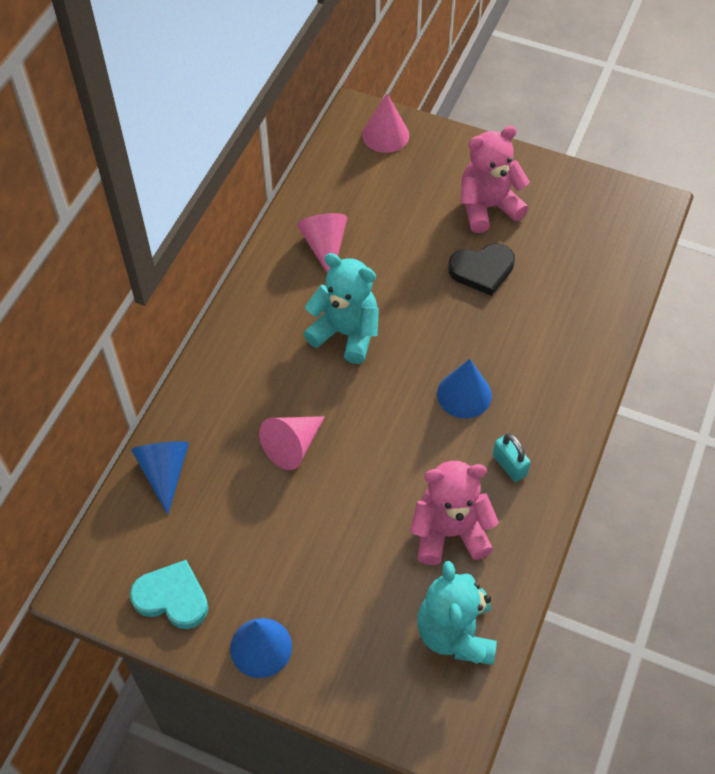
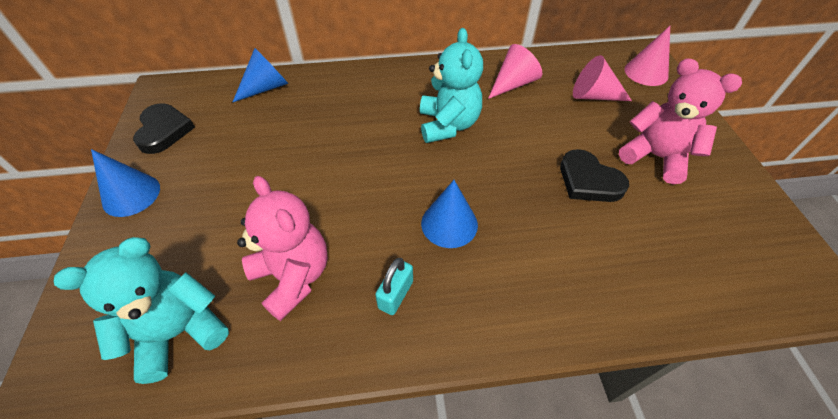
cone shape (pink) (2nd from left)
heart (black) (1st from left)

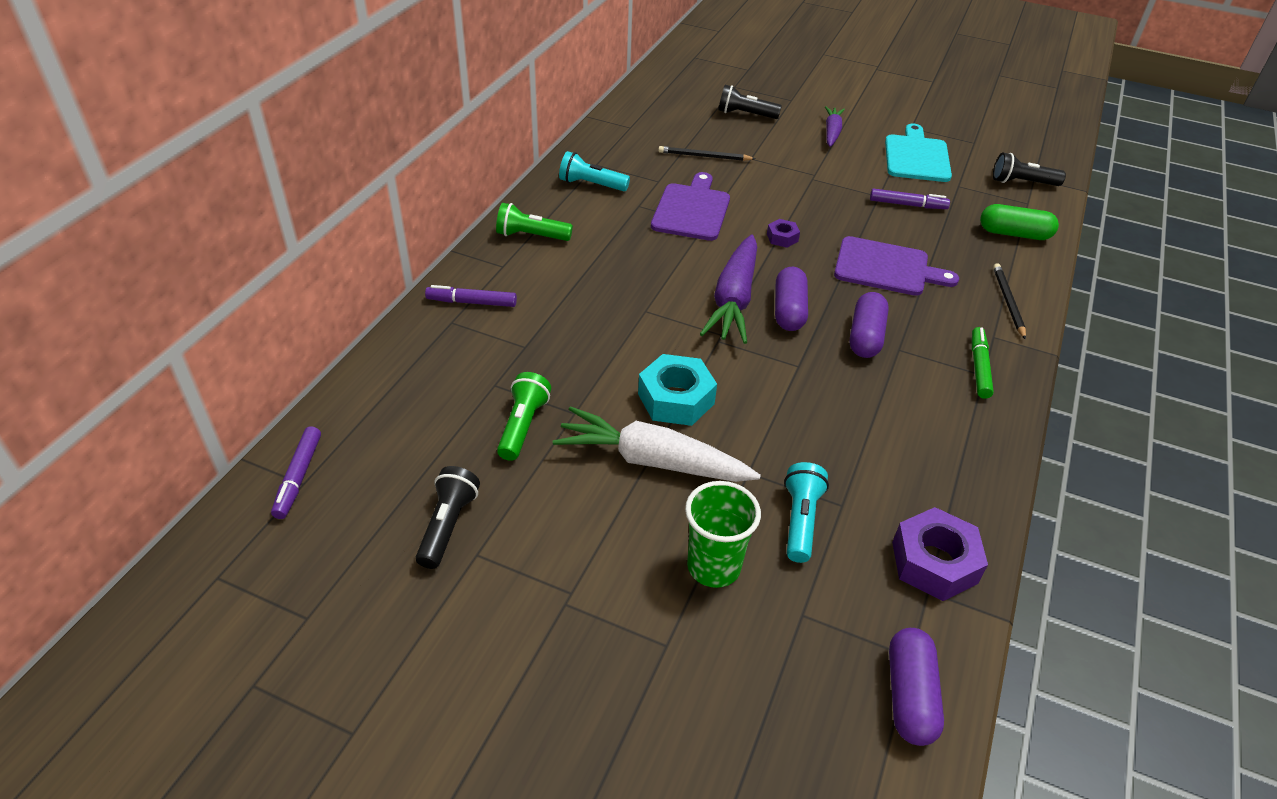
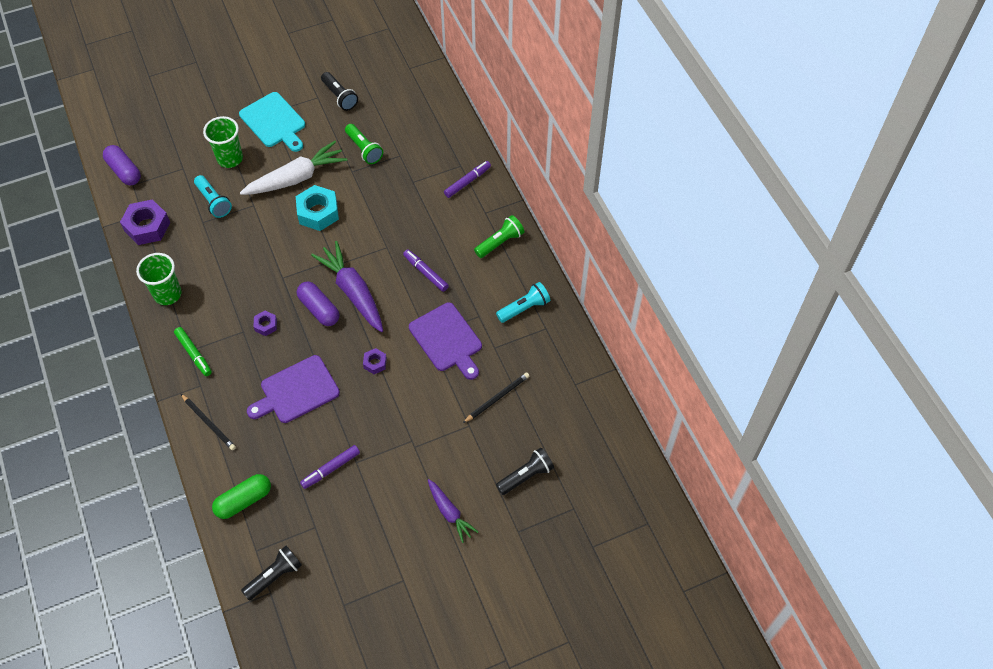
bread board (aqua)
hexagon nut (violet) (2nd from left)
marker pen (violet) (2nd from left)
tumbler (leaf-green) (1st from left)

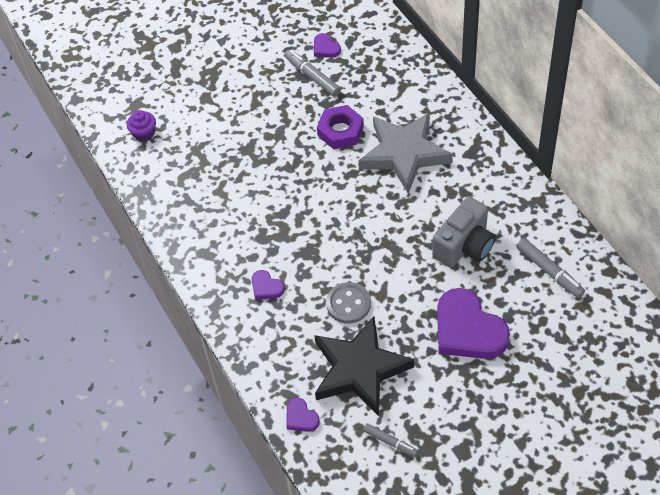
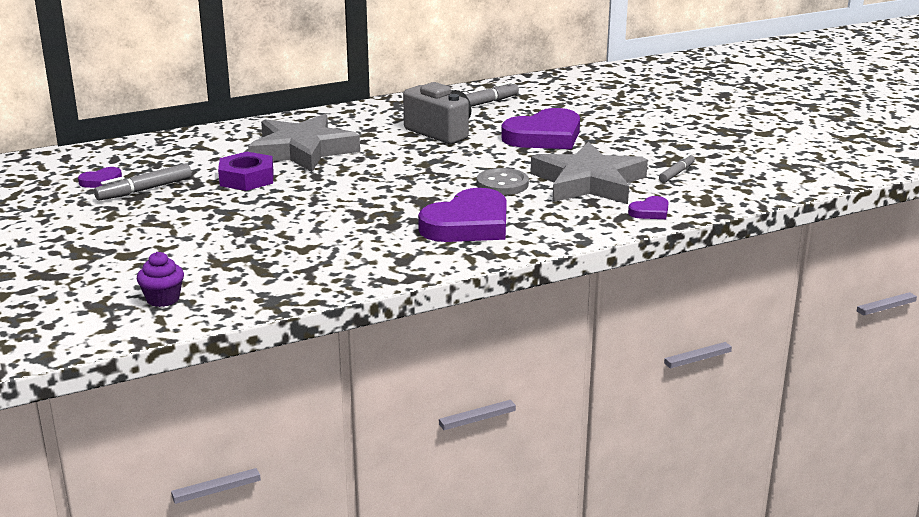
heart (violet) (2nd from left)
star (ash-grey) (2nd from left)

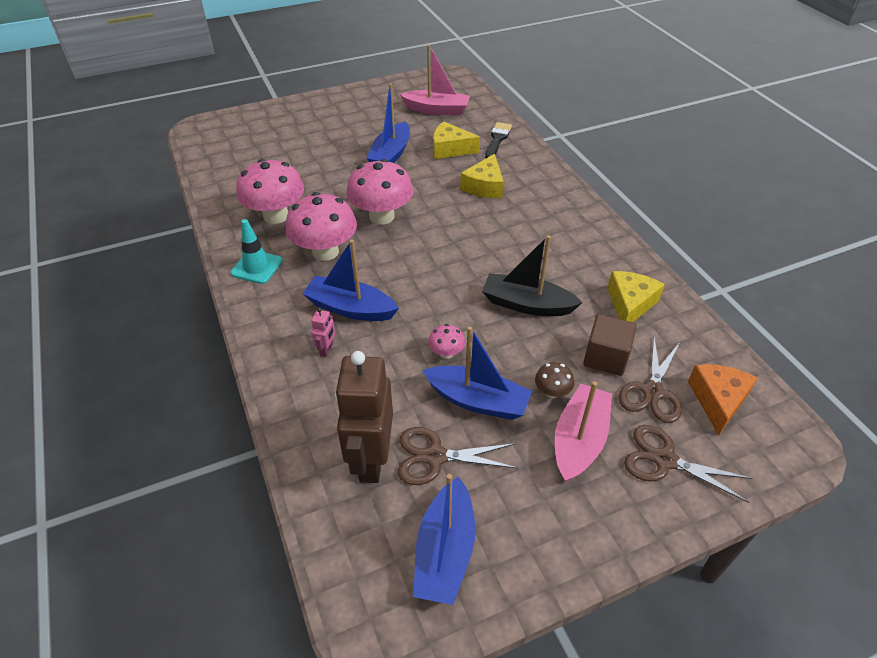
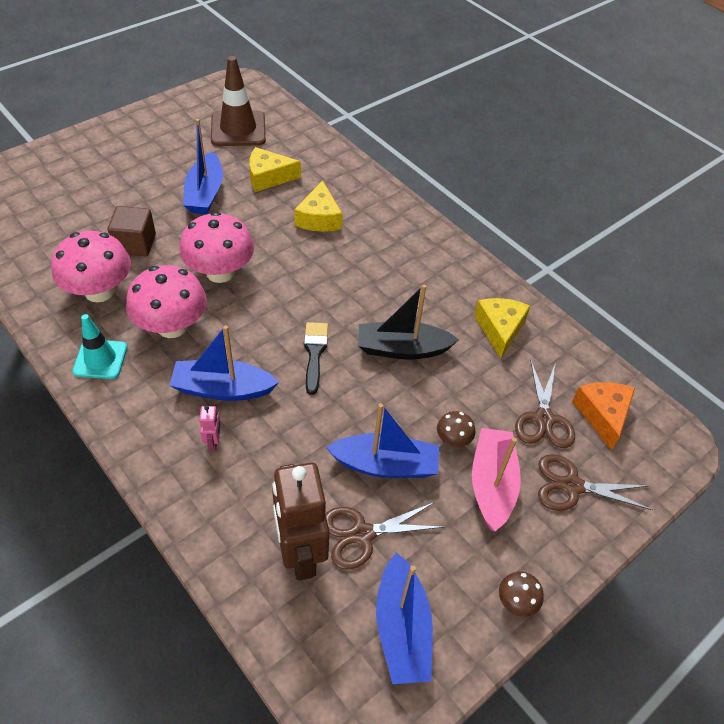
road cone (russet)
paint brush (black)
solid cube (russet)
toadstool (pink) (4th from left in the first image)
toadstool (russet) (2nd from left)

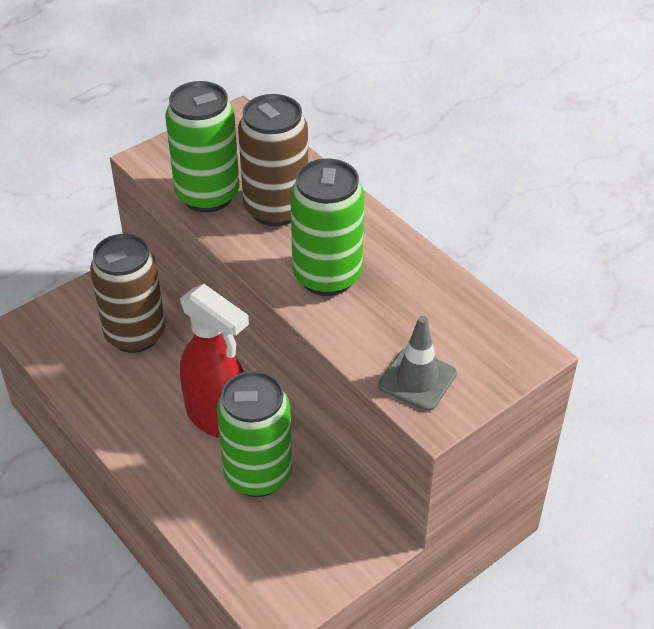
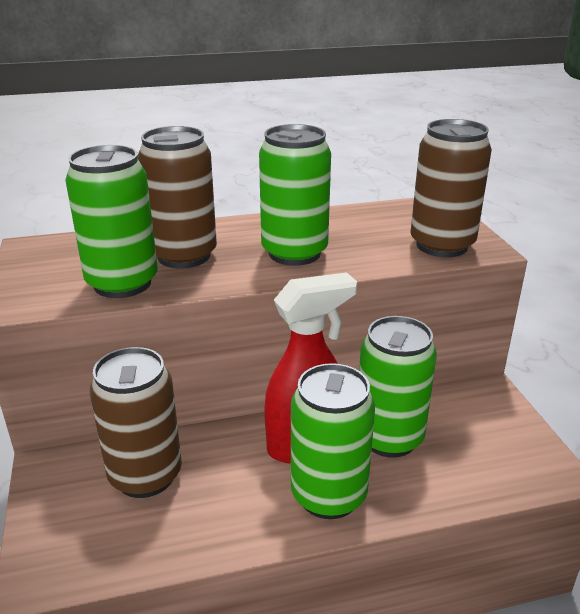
tin (russet) (3rd from left)
tin (leaf-green) (3rd from left)

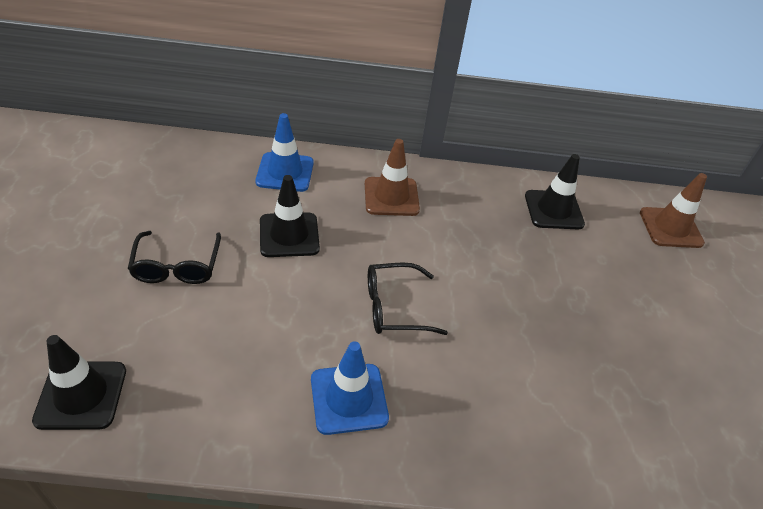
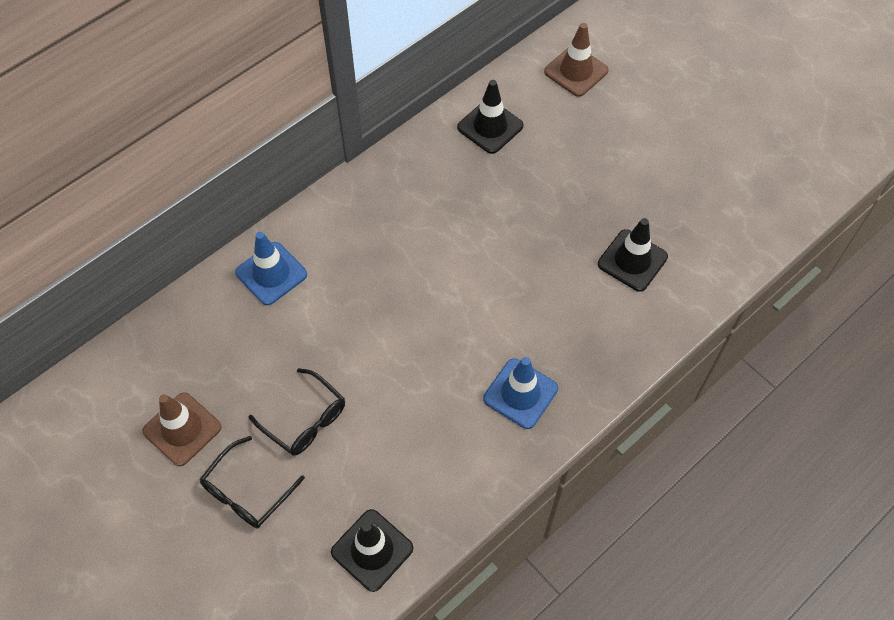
road cone (russet) (1st from left)
road cone (black) (3rd from left)
spectacles (black) (1st from left)

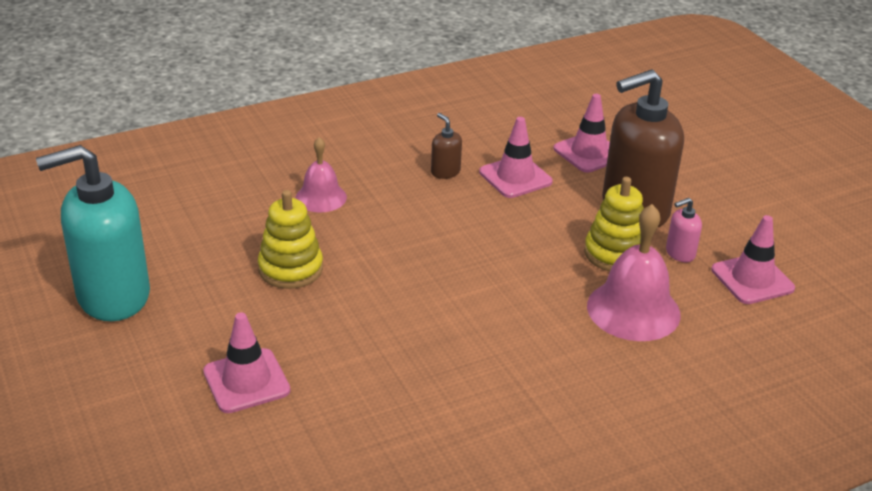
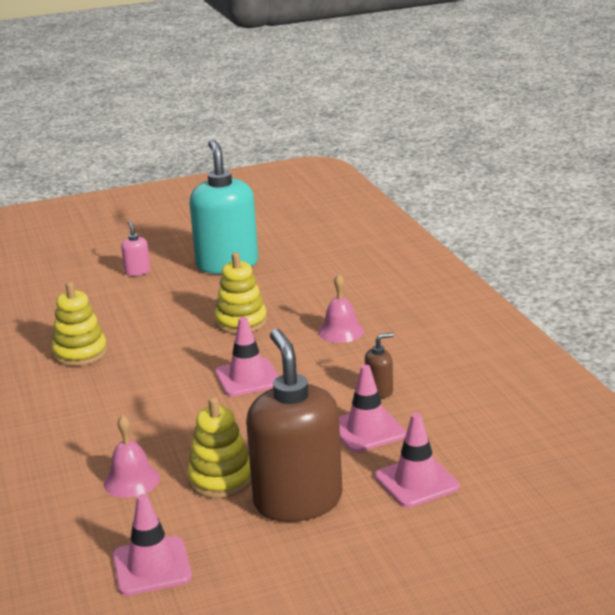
soap dispenser (pink)
bell (pink) (1st from left)
road cone (pink) (2nd from left)
ring stacker (bright yellow) (1st from left)

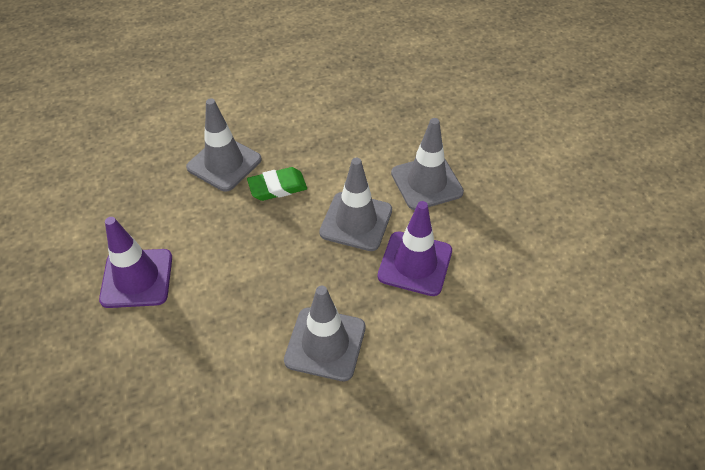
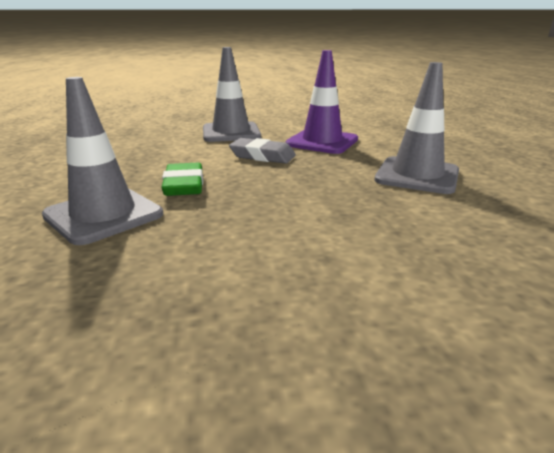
gum eraser (ash-grey)
road cone (violet) (1st from left in the first image)

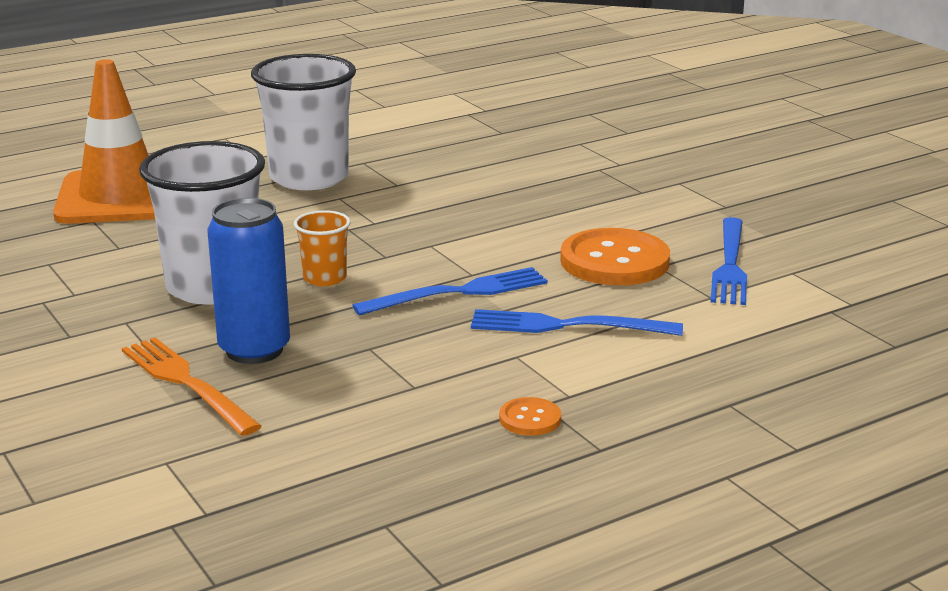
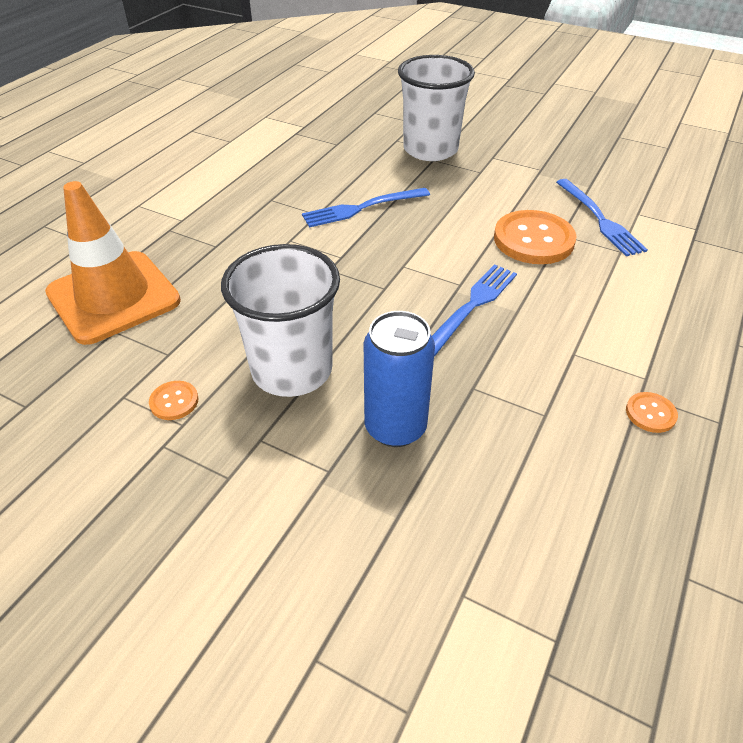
tumbler (snow-white) (2nd from left)
tumbler (orange)
dinner fork (cobalt) (1st from left)
dinner fork (orange)
button (orange) (1st from left)

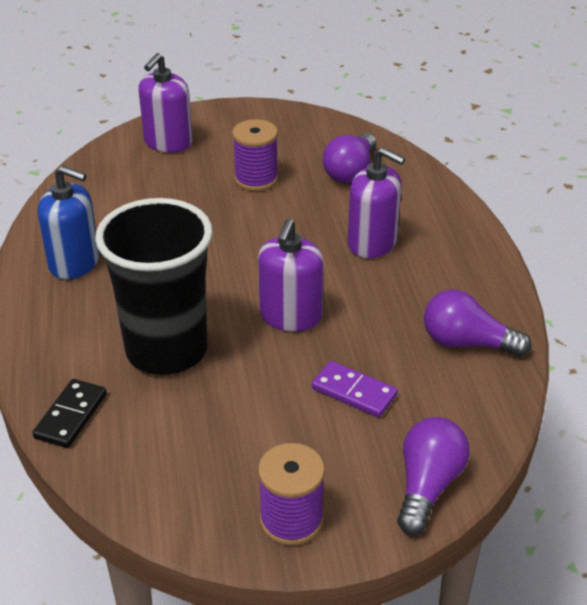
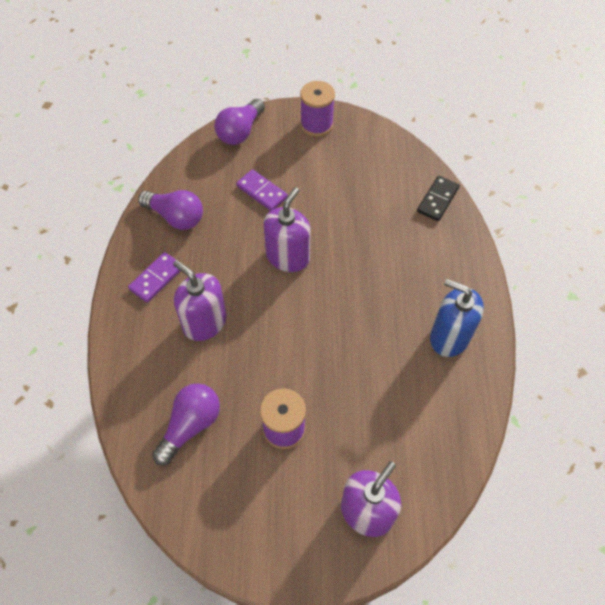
tumbler (black)
domino (violet) (1st from left)

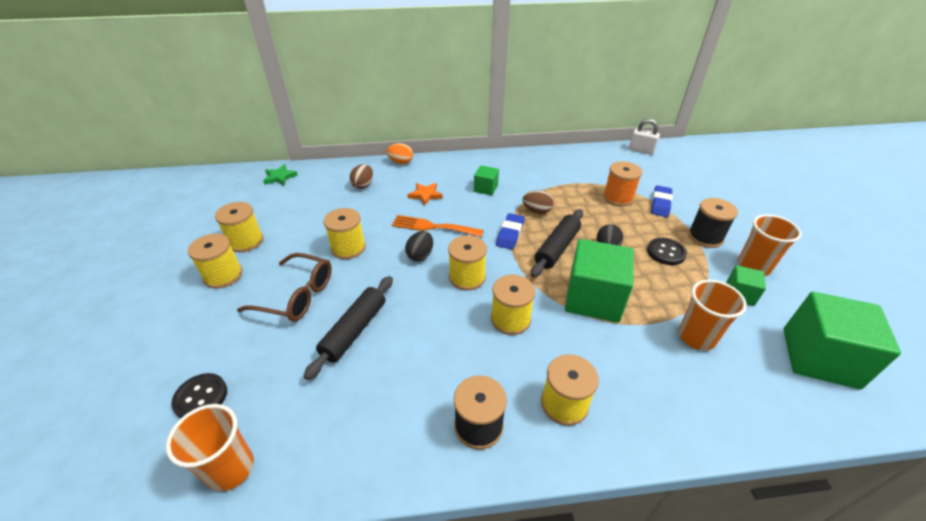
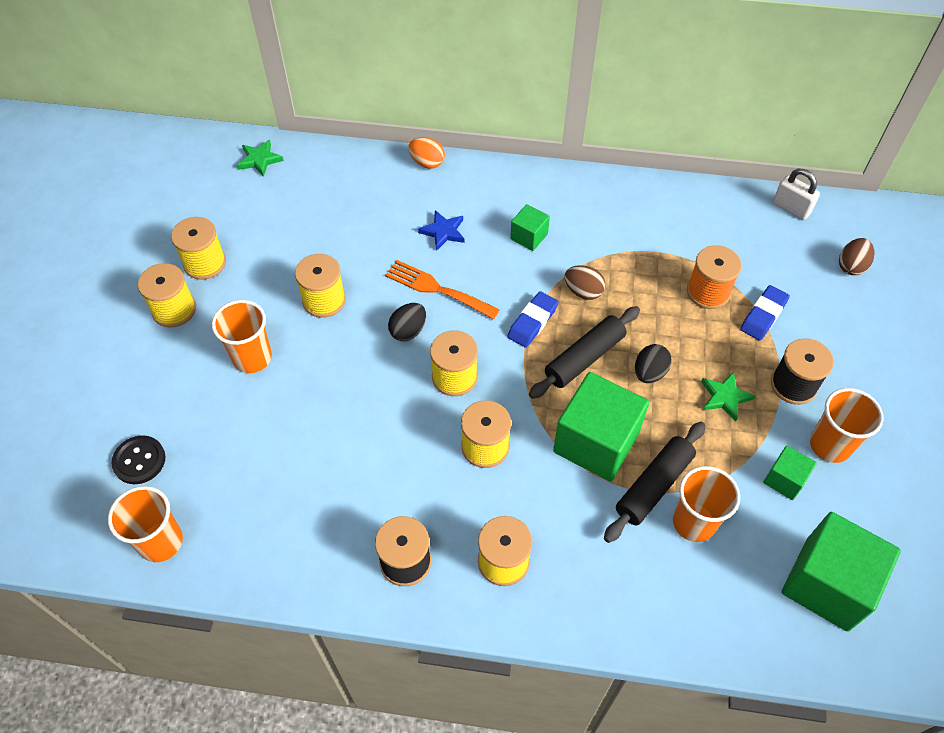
egg shape (russet) (2nd from left)
star (cobalt)
star (leaf-green) (2nd from left)
tumbler (orange) (2nd from left)
dough roller (black) (2nd from left)

